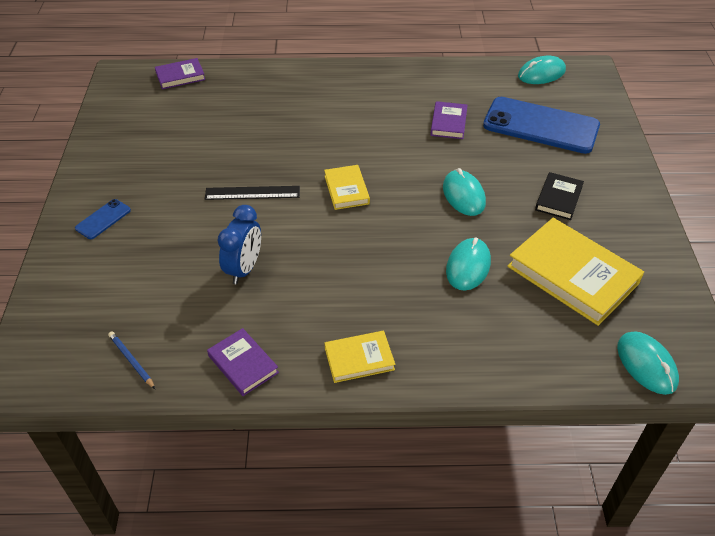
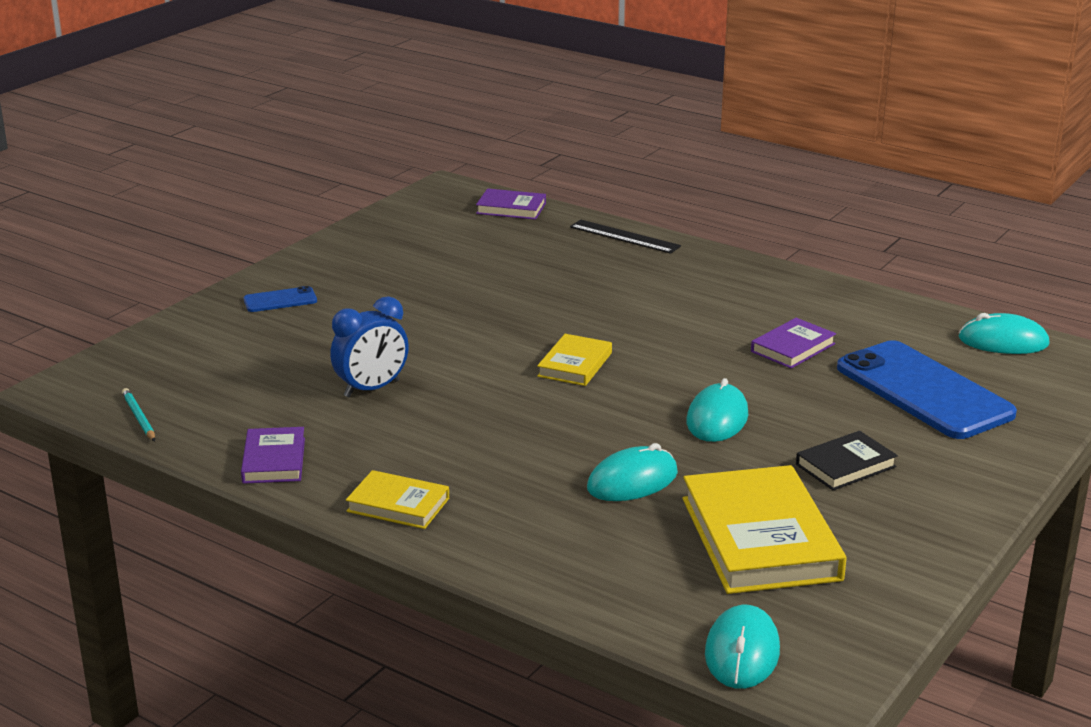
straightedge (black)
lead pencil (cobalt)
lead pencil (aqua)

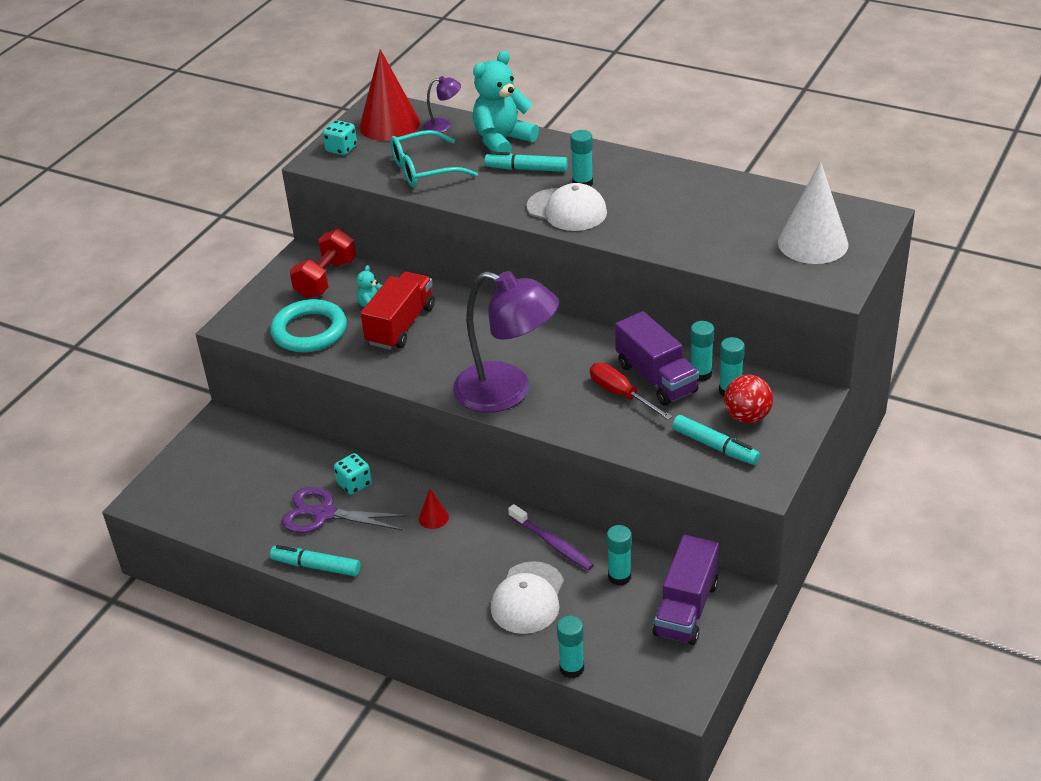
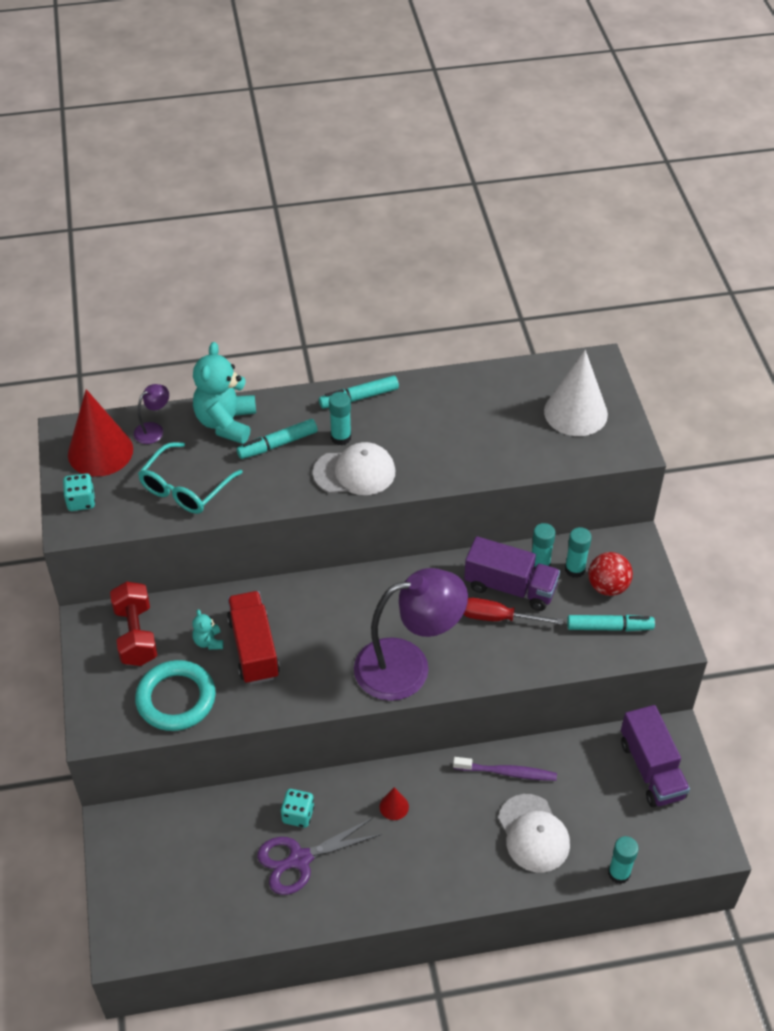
stick of glue (aqua) (3rd from left in the first image)
marker pen (aqua) (2nd from left)

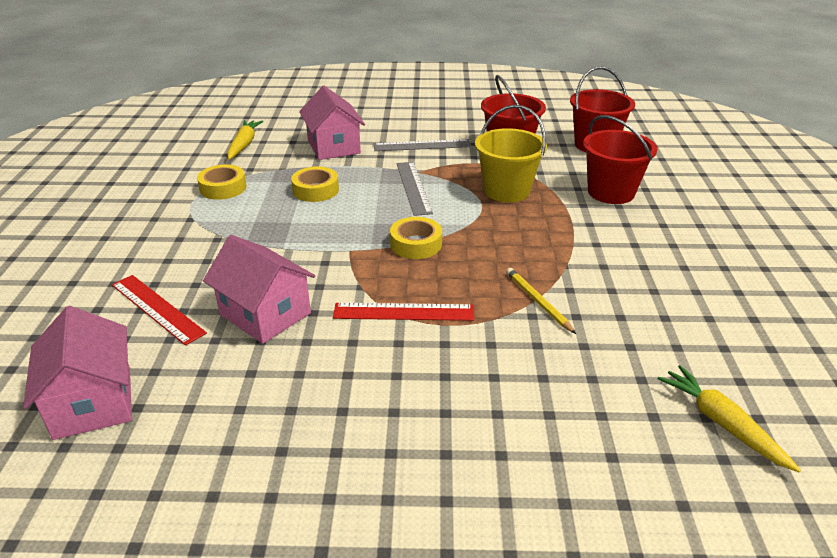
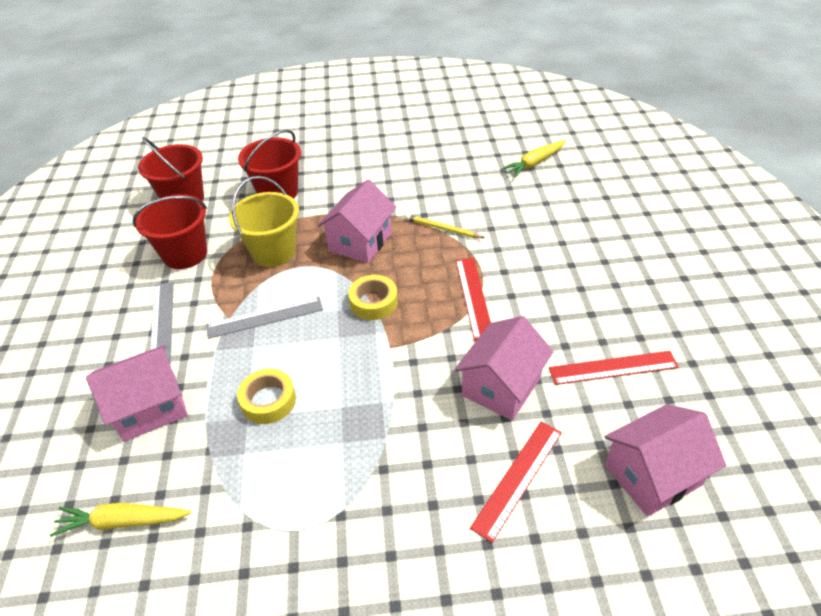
tape (bright yellow) (1st from left in the first image)
lead pencil (bright yellow)
toy house (pink) (2nd from left)
straightedge (red) (3rd from left)

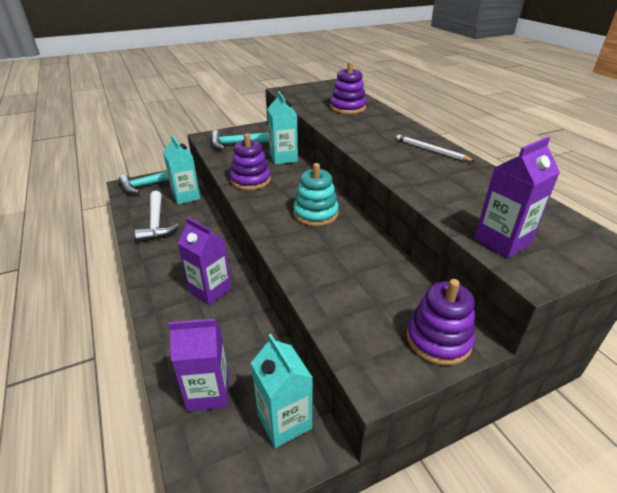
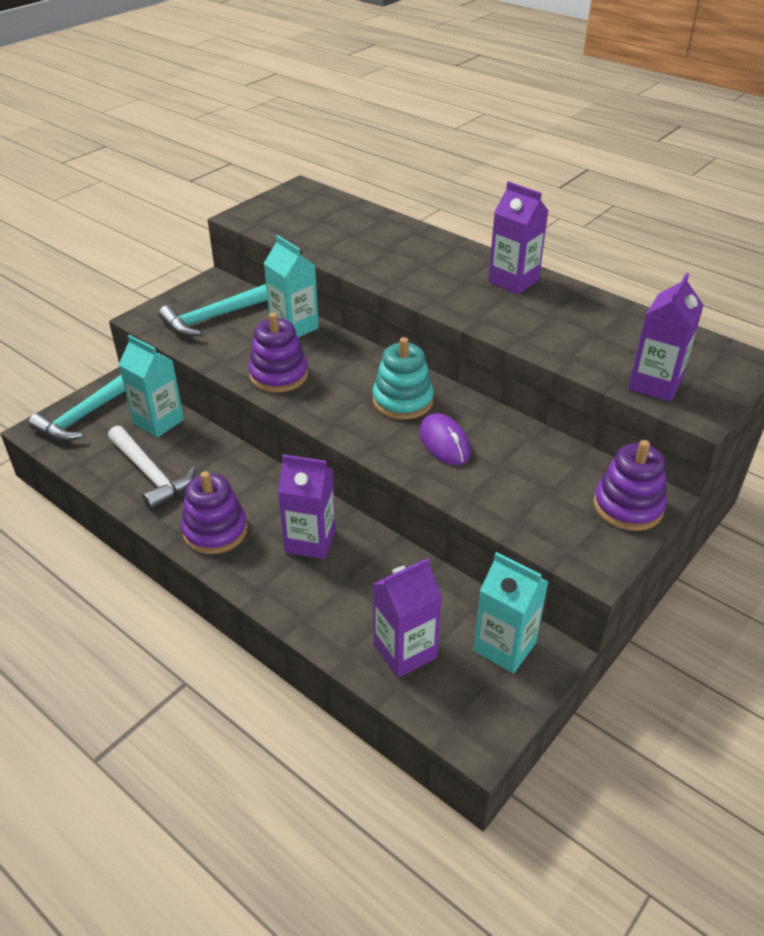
ring stacker (violet) (1st from left)
milk carton (violet) (3rd from left)
computer mouse (violet)

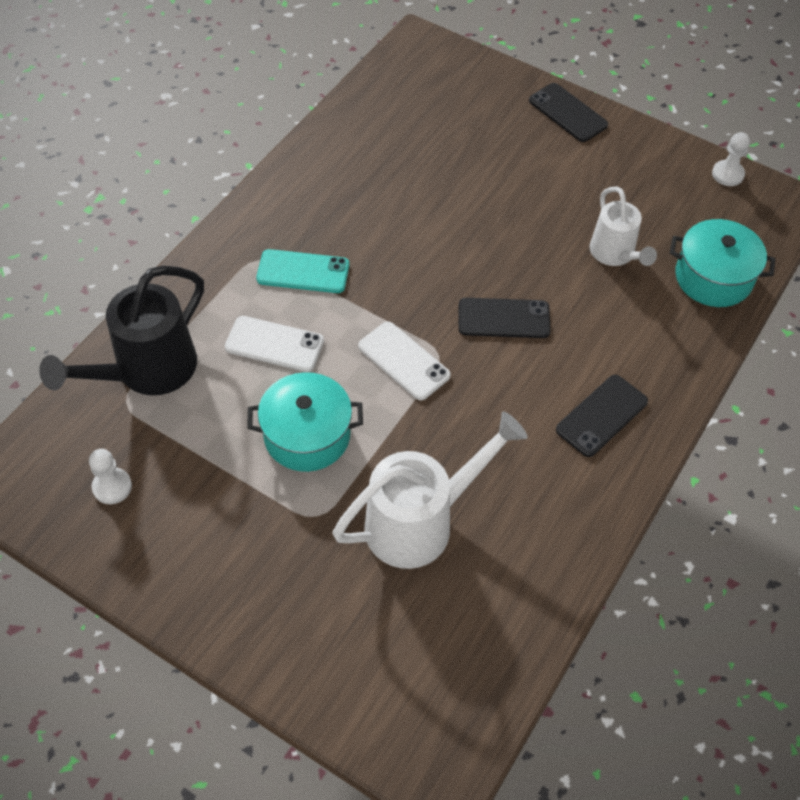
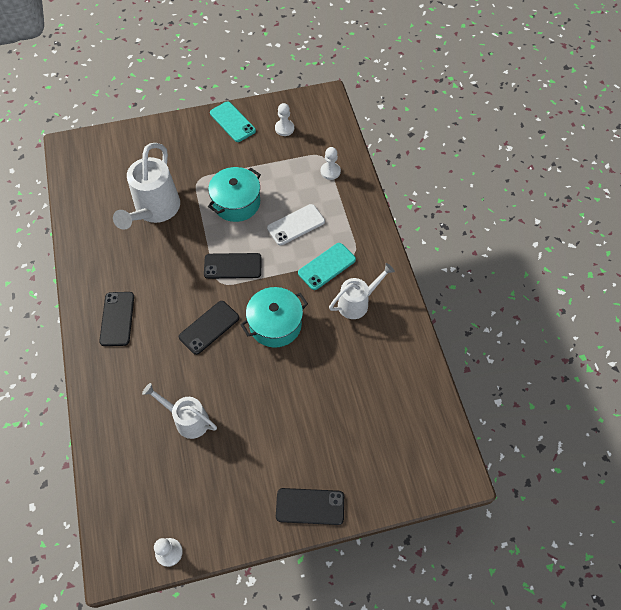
pot (aqua) (2nd from left)
chess pawn (snow-white) (3rd from left)
mobile phone (black) (3rd from left)
mobile phone (aqua) (1st from left)
watering pot (snow-white) (3rd from left)

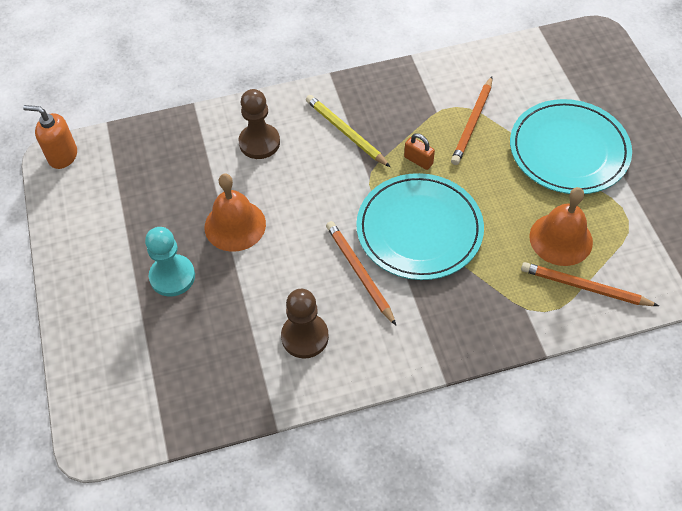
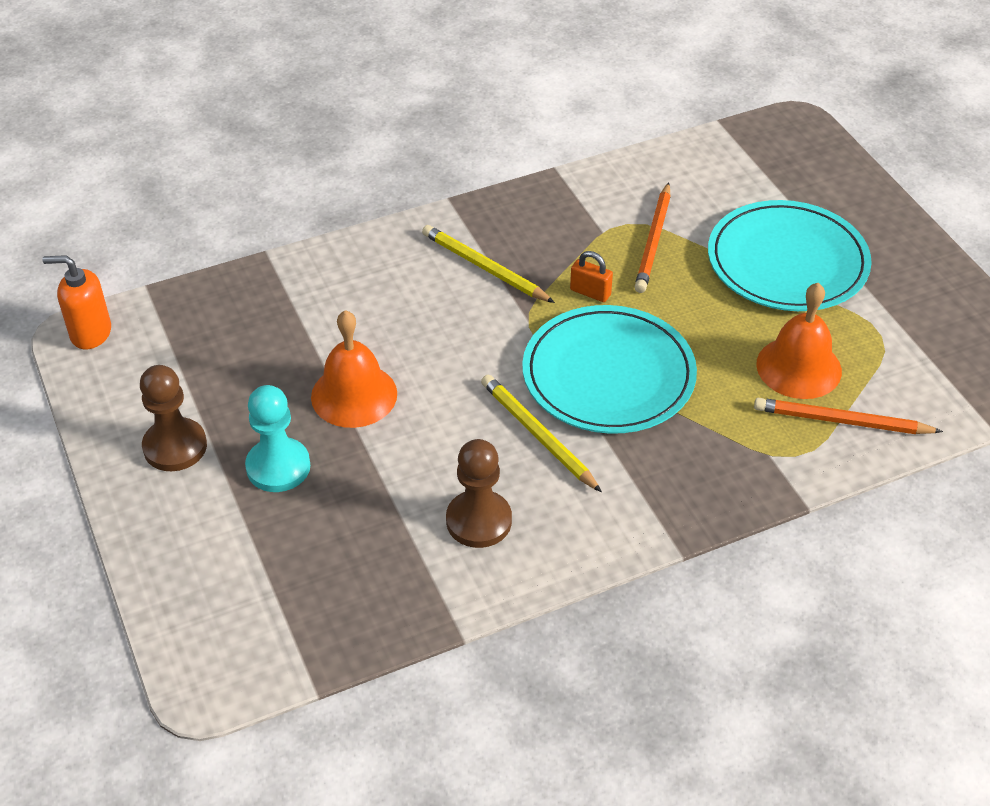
chess pawn (russet) (1st from left)
lead pencil (bright yellow) (2nd from left)

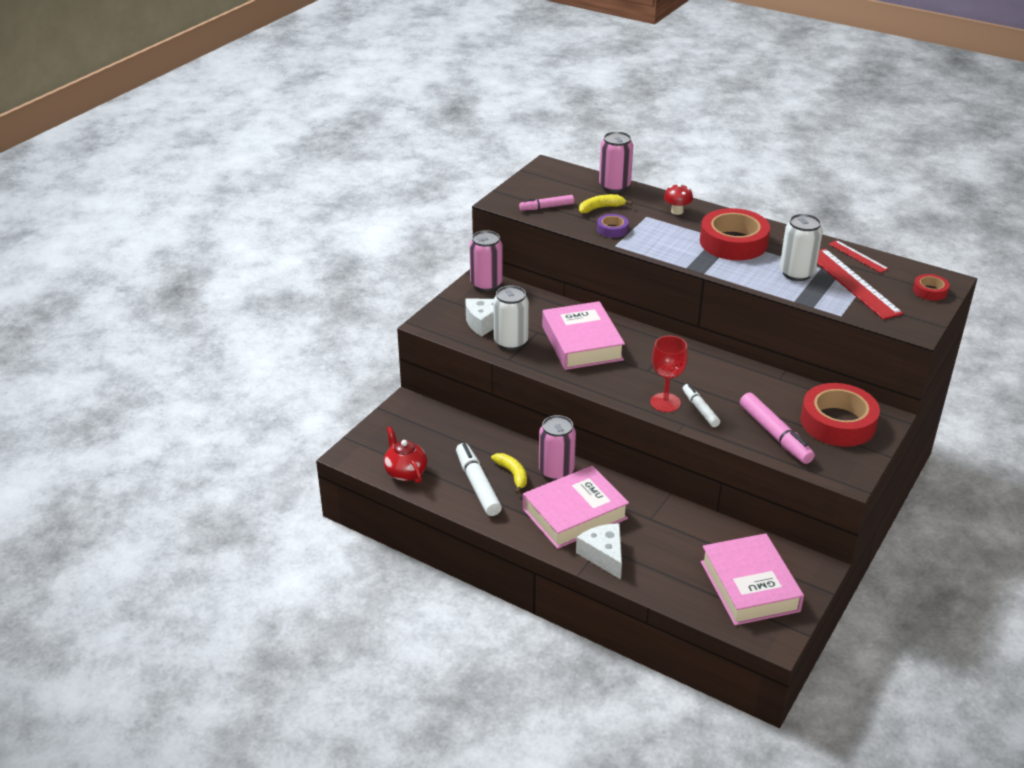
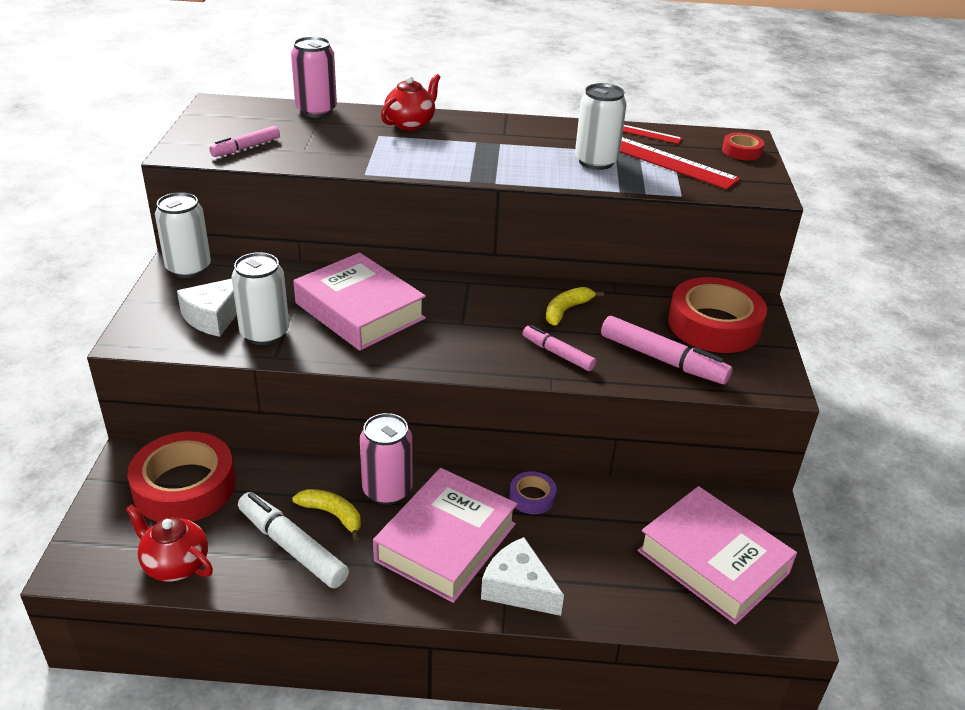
tea pot (red) (2nd from left)
banana (bright yellow) (2nd from left)
tape (red) (1st from left)
tape (violet)
tin (snow-white) (1st from left)
chalice (red)
marker pen (pink) (2nd from left)

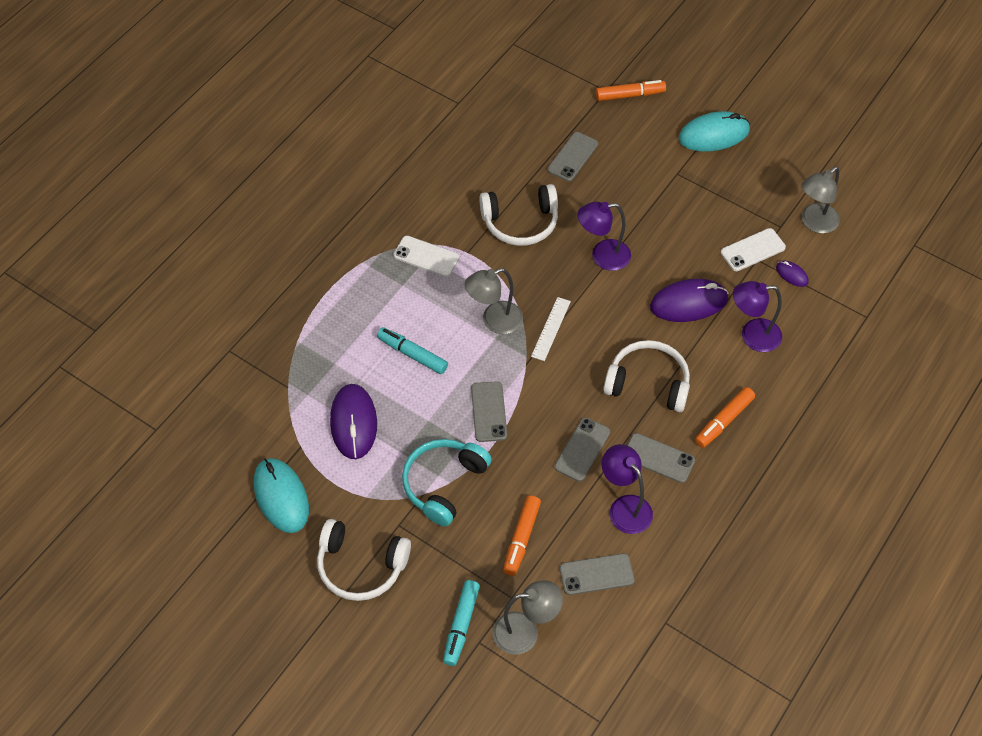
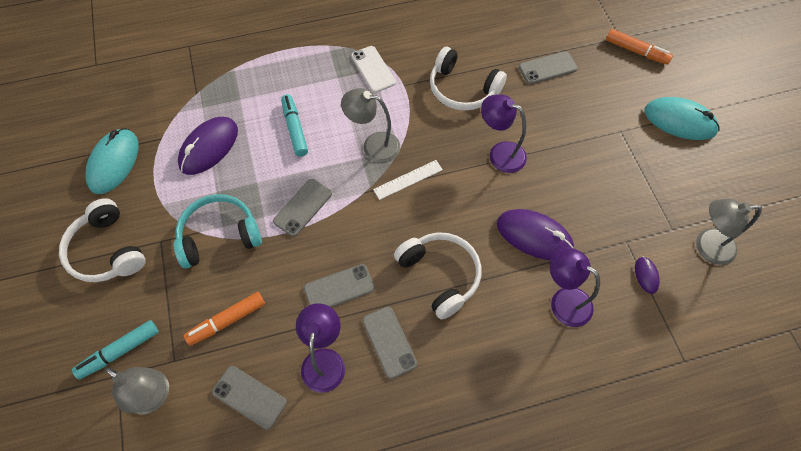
mobile phone (snow-white) (2nd from left in the first image)
marker pen (orange) (3rd from left in the first image)

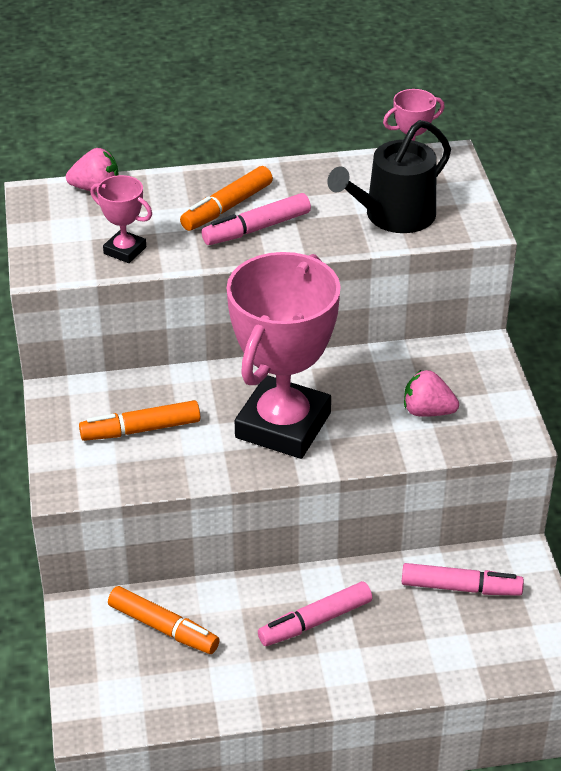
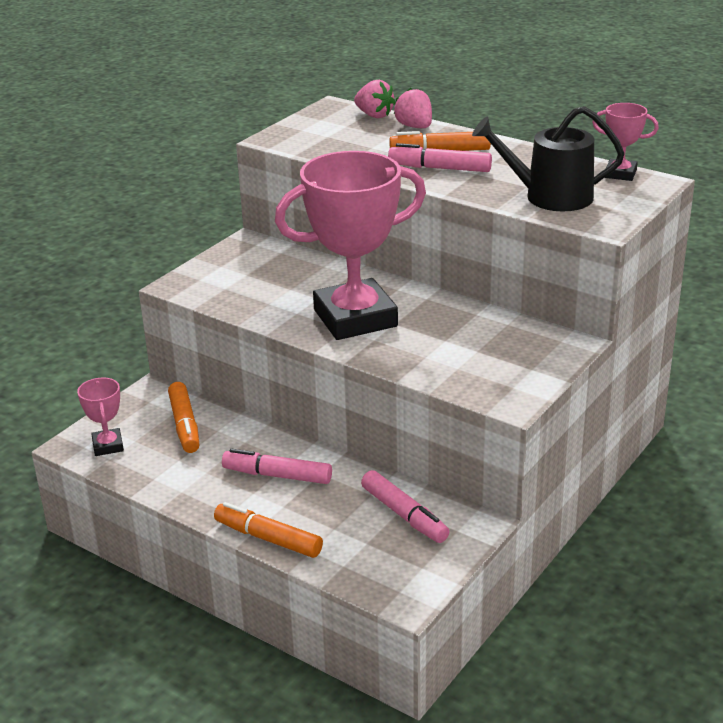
award cup (pink) (1st from left)
toy strawberry (pink) (2nd from left)
marker pen (orange) (2nd from left)

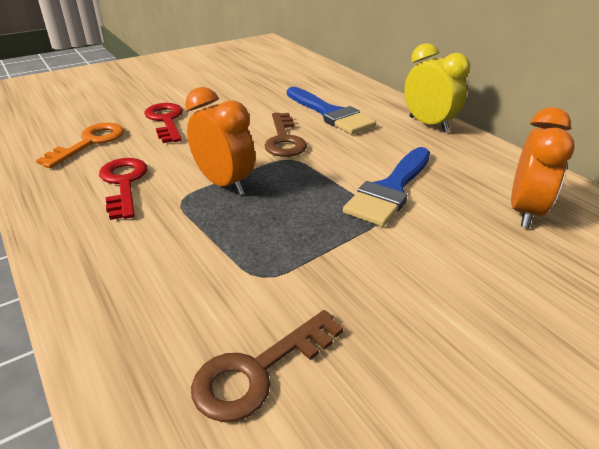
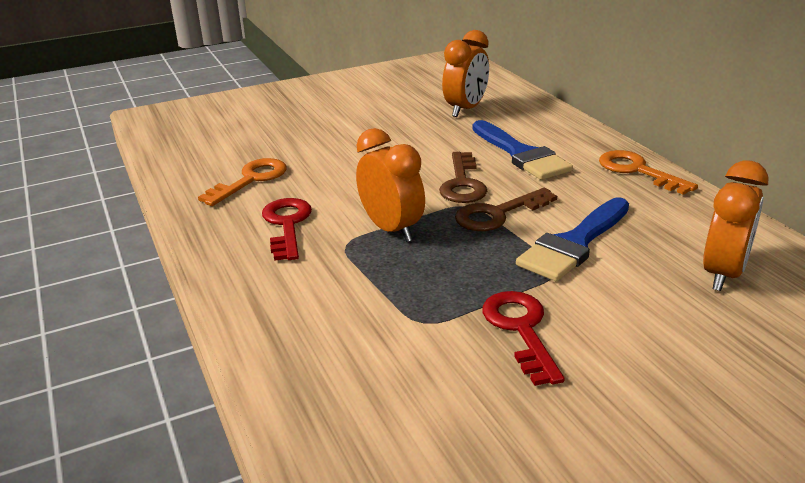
door key (orange) (2nd from left)
door key (red) (2nd from left)
door key (russet) (2nd from left)
clock (orange) (2nd from left)

